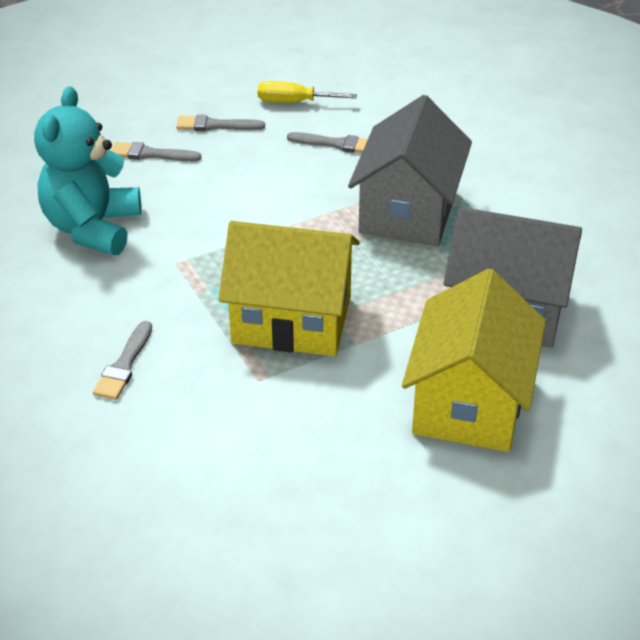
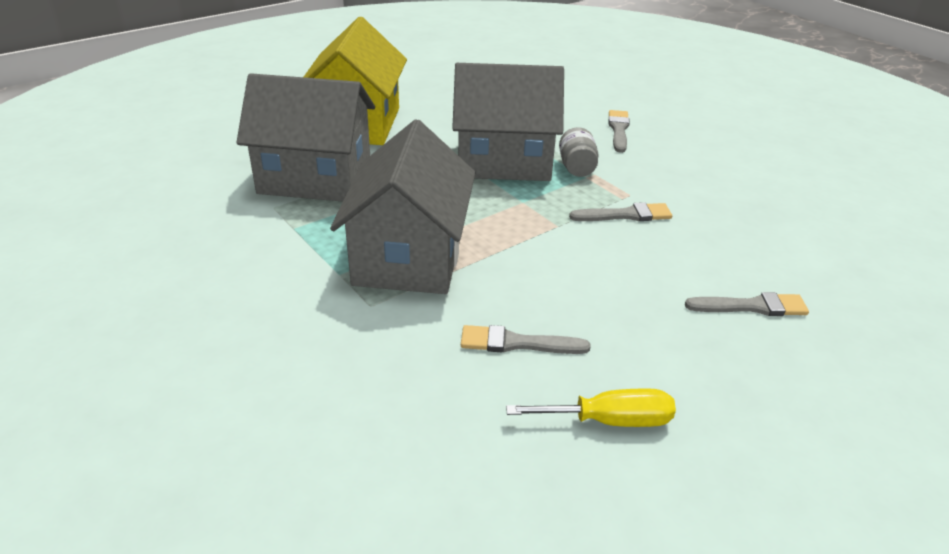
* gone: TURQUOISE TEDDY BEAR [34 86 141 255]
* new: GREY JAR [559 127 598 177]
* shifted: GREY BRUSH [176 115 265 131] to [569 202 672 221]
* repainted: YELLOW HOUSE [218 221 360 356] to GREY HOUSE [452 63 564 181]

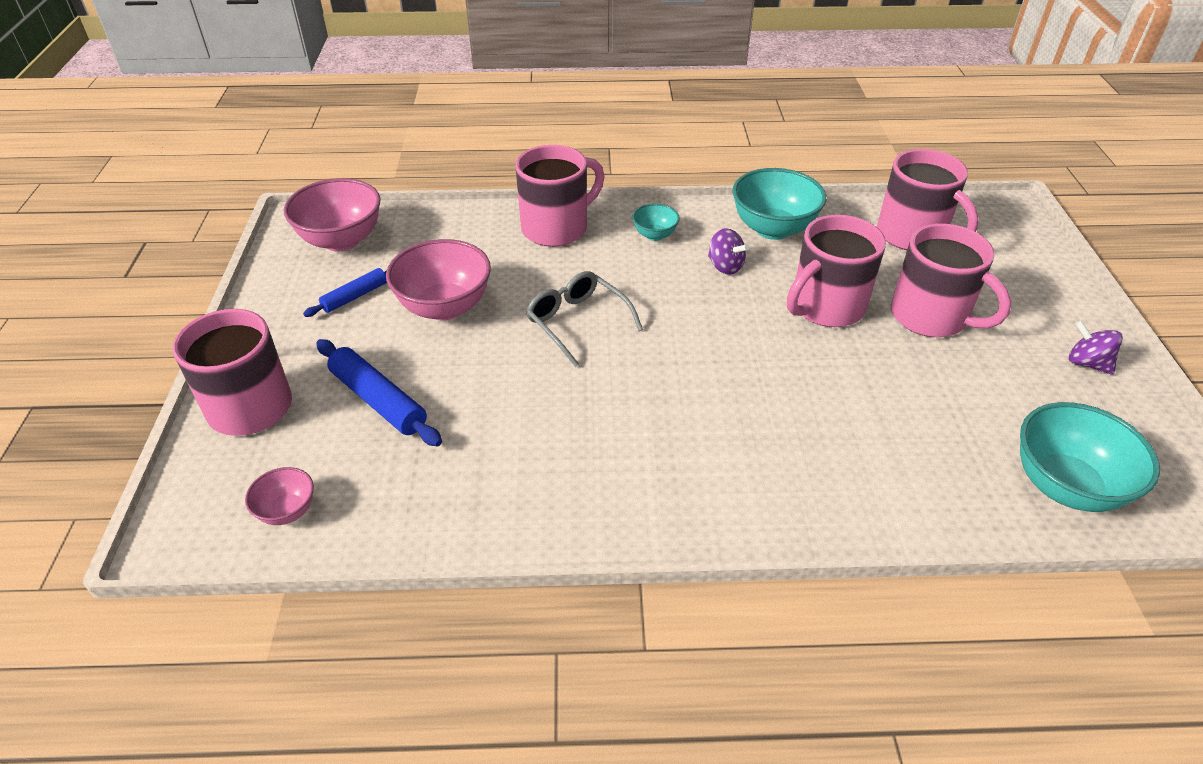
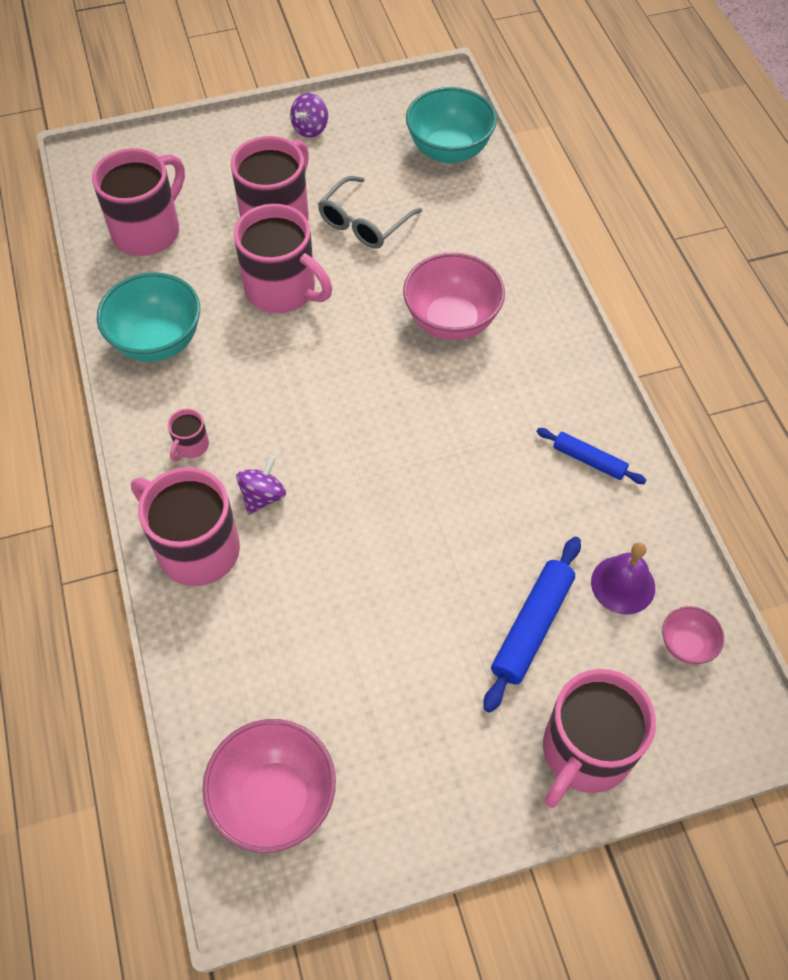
* new: PURPLE BELL [591 542 655 615]
* shifted: BLUE ROLLING PIN [303 268 387 317] to [536 428 647 484]
* shifted: PINK BOWL [386 239 491 320] to [403 252 505 340]
* shifted: GREY GLASSES [526 271 643 367] to [318 176 422 249]
* shifted: PURPLE SPINNING TOP [708 228 749 275] to [236 455 286 515]
* swapped: TURQUOISE BOWL [632 204 680 241] to PINK MUG [168 409 209 461]

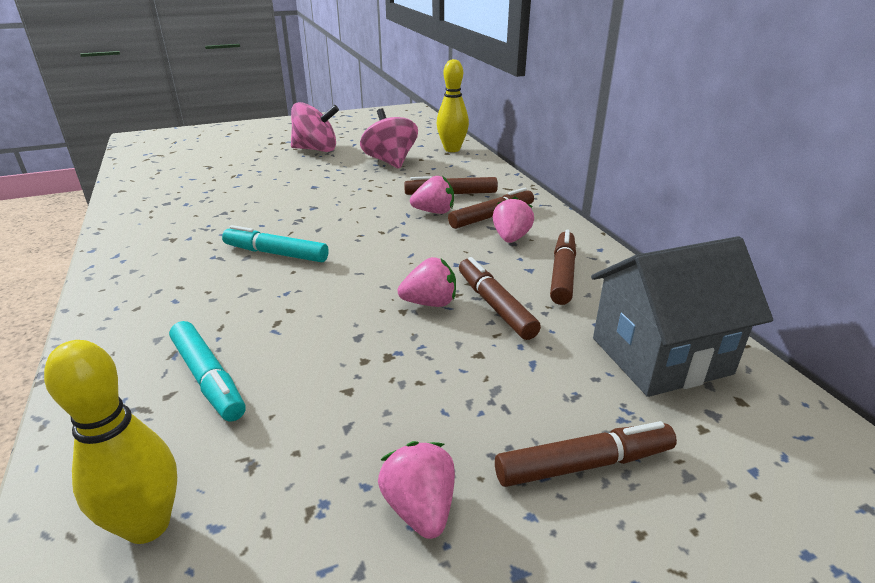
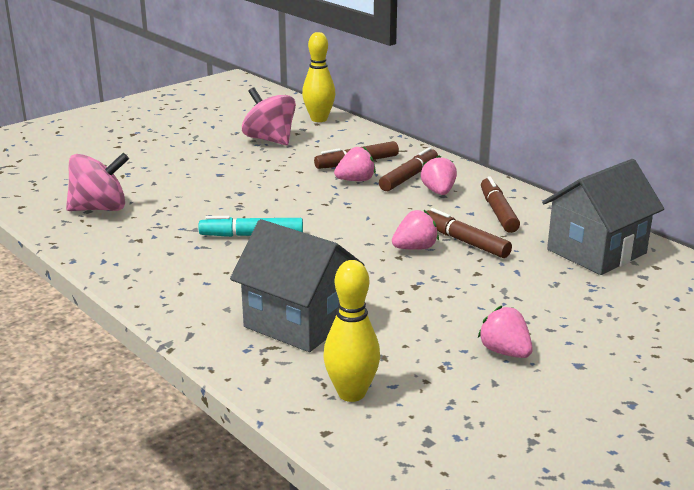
* gone: BROWN MARKER [495 421 677 487]
* shifted: PINK SPINNING TOP [291 102 339 152] to [66 153 129 211]
* swapped: TURQUOISE MARKER [169 321 246 422] to GREY HOUSE [230 219 364 352]

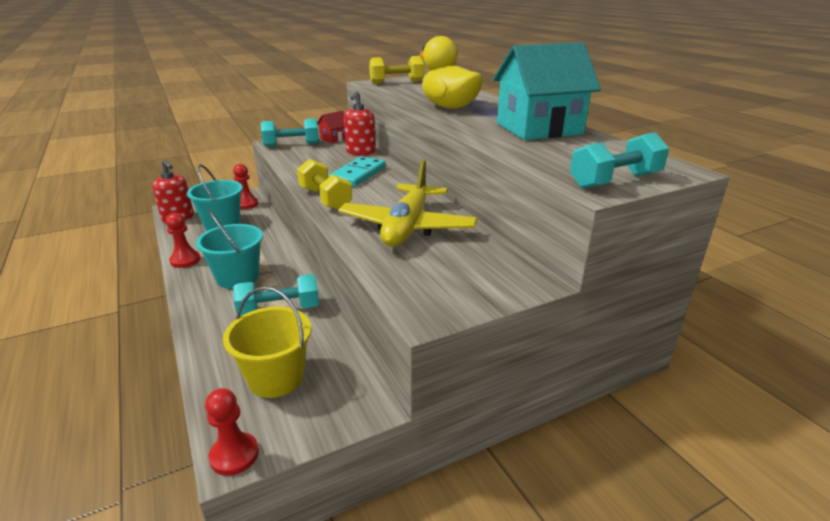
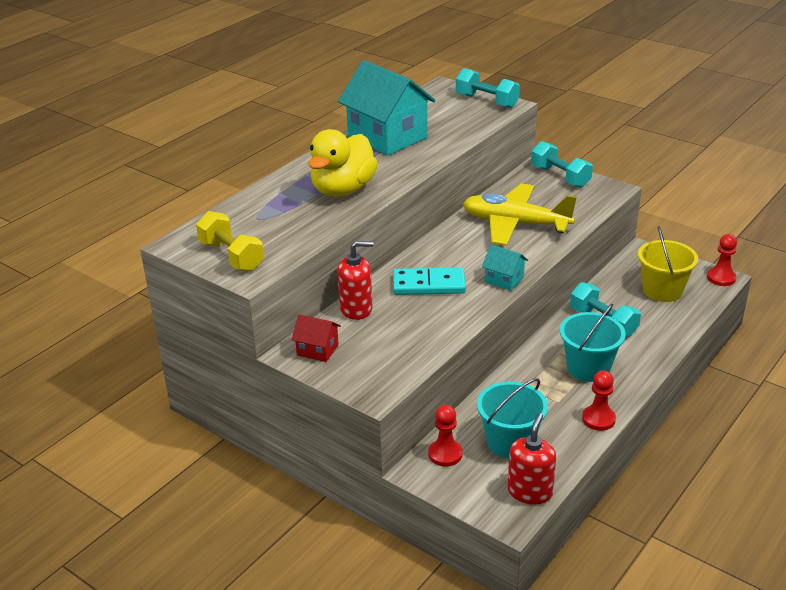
* shifted: TURQUOISE DUMBBELL [261 118 319 147] to [531 141 593 188]
* swapped: YELLOW DUMBBELL [297 159 352 210] to TURQUOISE HOUSE [482 245 528 291]
* rotated: YELLOW PLANE [338 159 478 246] = [463 183 577 246] 150 degrees counterclockwise

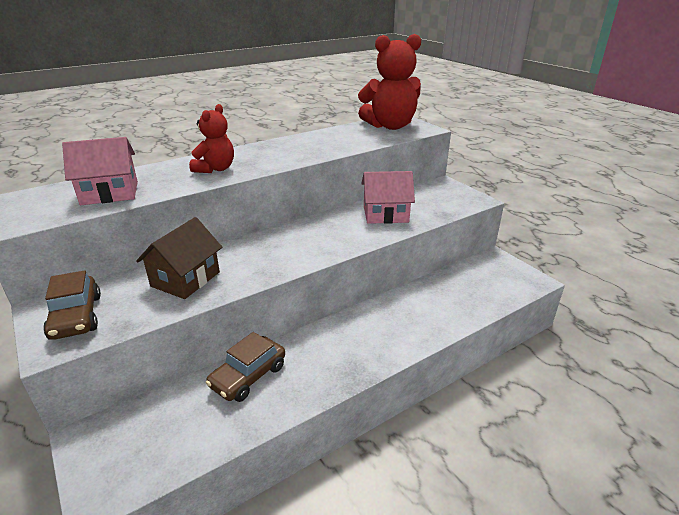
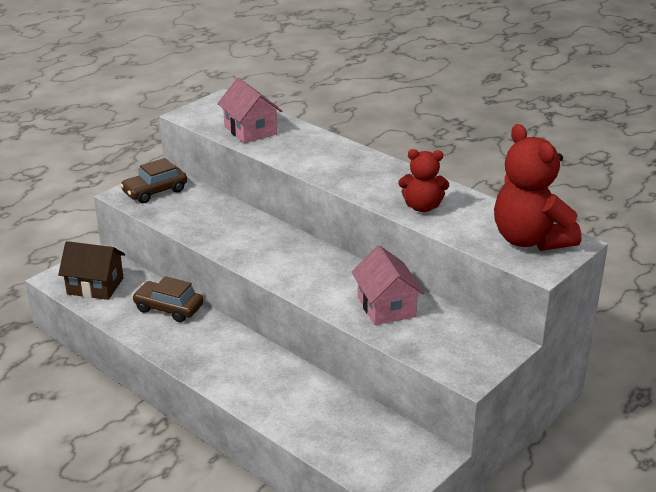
* shifted: BROWN HOUSE [136 217 222 299] to [58 241 125 300]
* shifted: RED TEDDY BEAR [189 104 234 173] to [398 149 449 212]

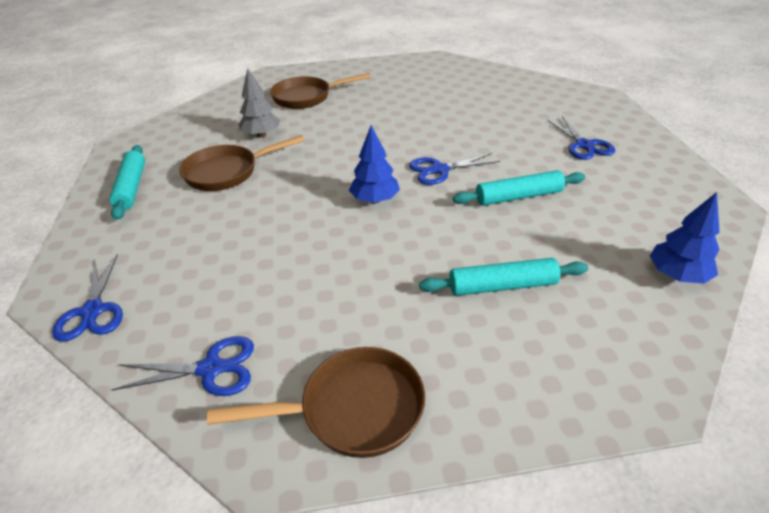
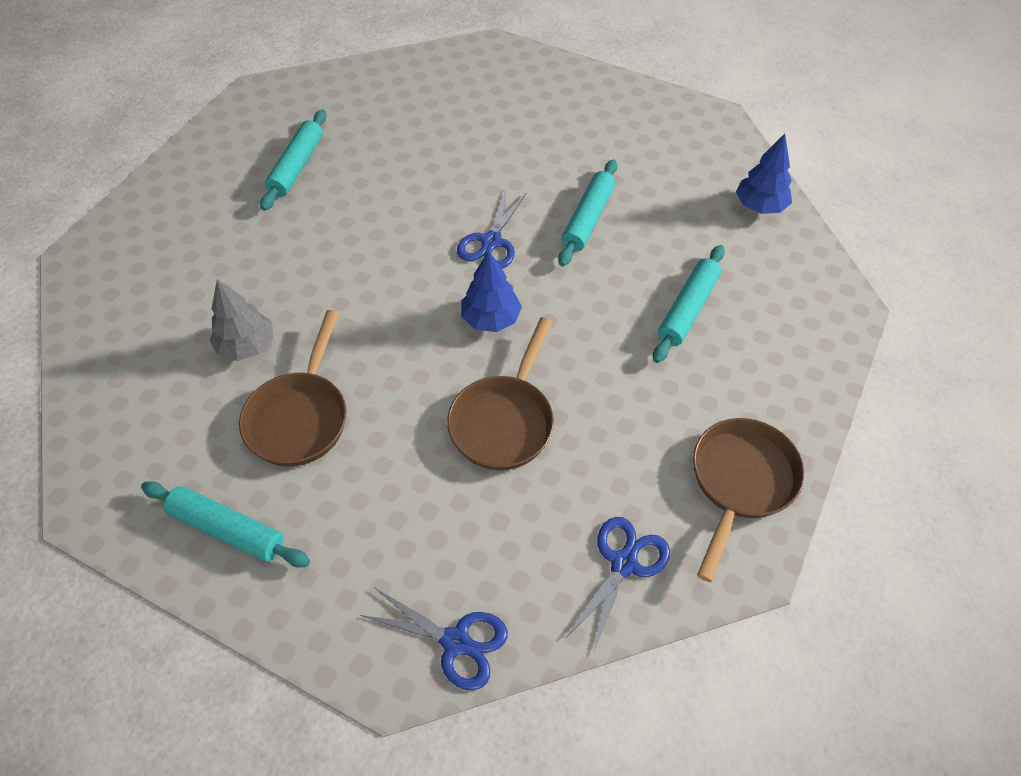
* gone: BLUE SCISSORS [547 116 615 160]
* new: TURQUOISE ROLLING PIN [260 110 326 211]
* shifted: BROWN PAN [270 73 371 109] to [447 317 554 470]

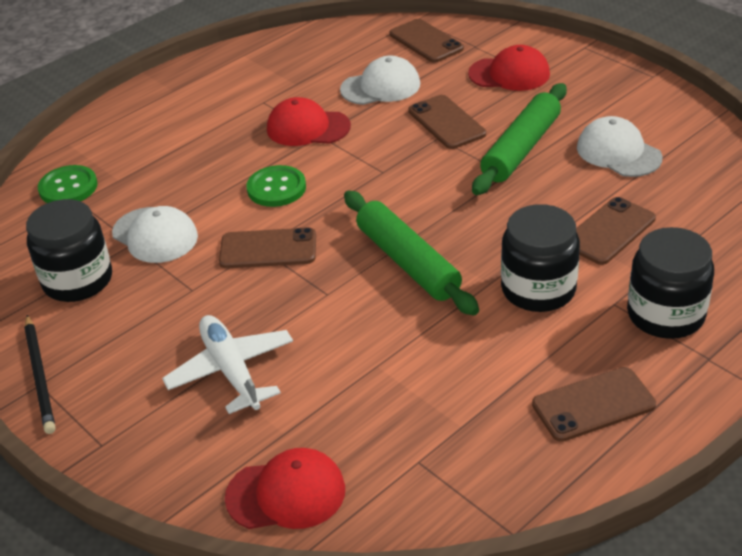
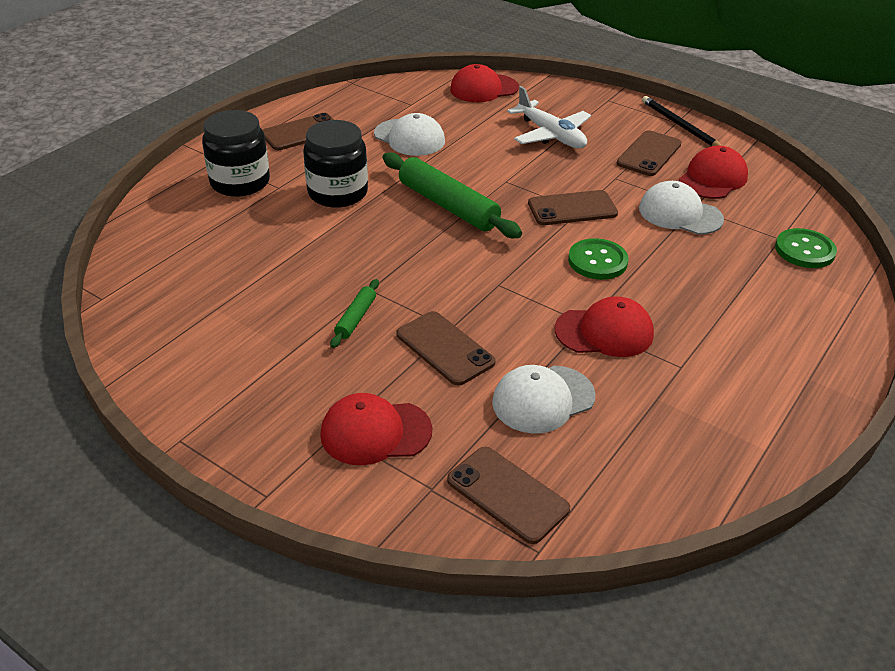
* shifted: BROWN PHONE [576 197 656 265] to [617 130 681 176]
* shifted: WHITE CAP [577 116 662 177] to [374 113 445 156]
* swapped: BLACK JAR [26 199 112 302] to RED CAP [679 146 748 199]
* scaled: GREEN ROLLING PIN [472 83 567 195] = [330 279 379 348] x0.49

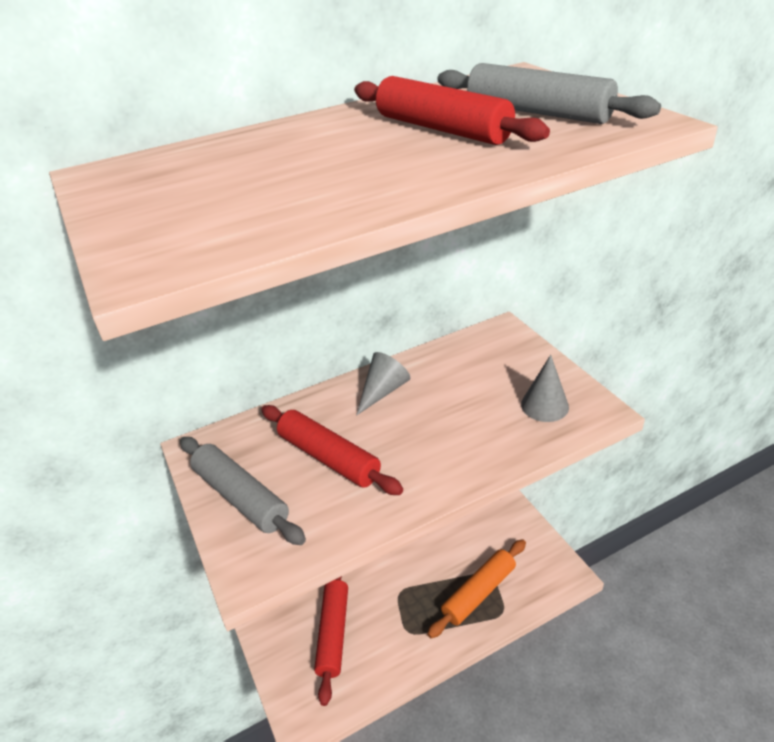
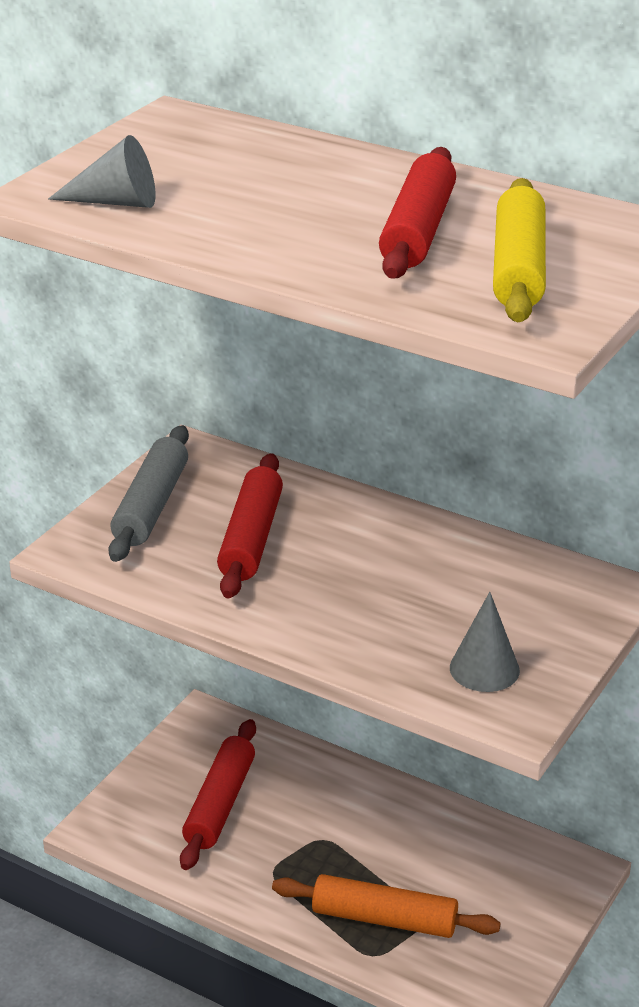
* shifted: GREY CONE [356 352 410 416] to [48 135 156 208]
* repainted: GREY ROLLING PIN [437 63 661 124] to YELLOW ROLLING PIN [493 178 546 322]
* rotated: RED ROLLING PIN [314 576 348 706] = [180 719 256 870] 45 degrees counterclockwise

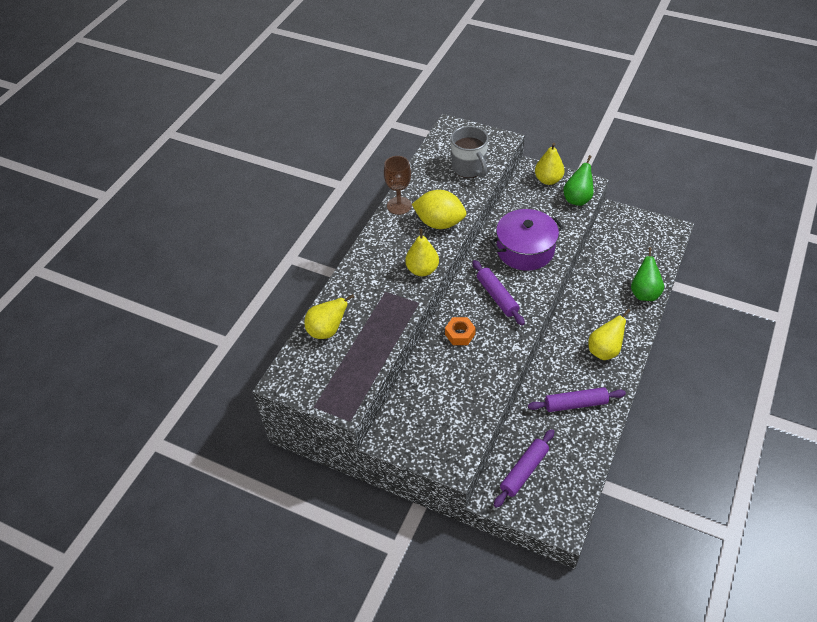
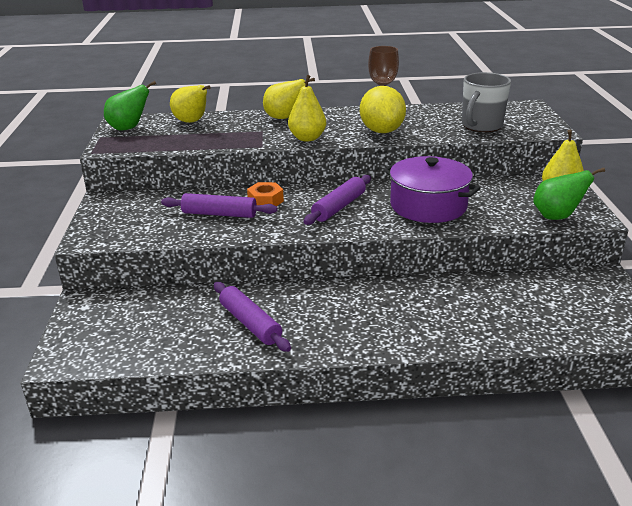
* shifted: PURPLE ROLLING PIN [494 429 554 508] to [161 193 278 218]
* shifted: YELLOW PEAR [588 309 630 360] to [263 78 315 119]
* shifted: GREEN PEAR [631 247 664 301] to [104 81 156 131]

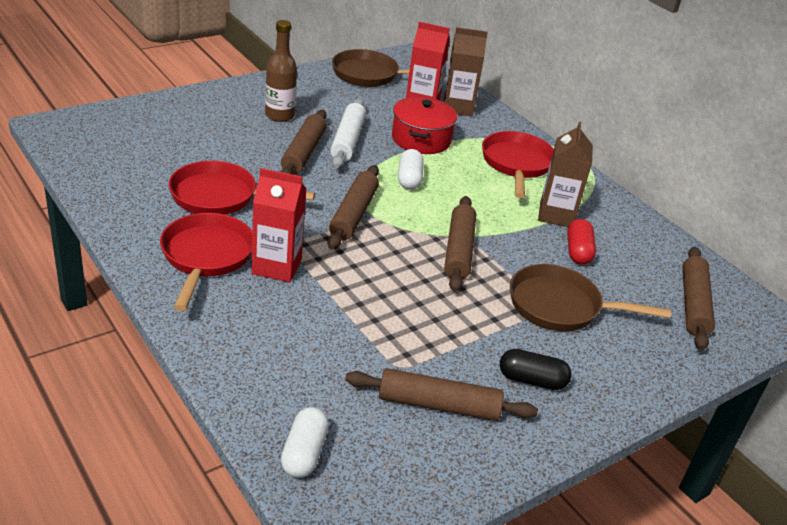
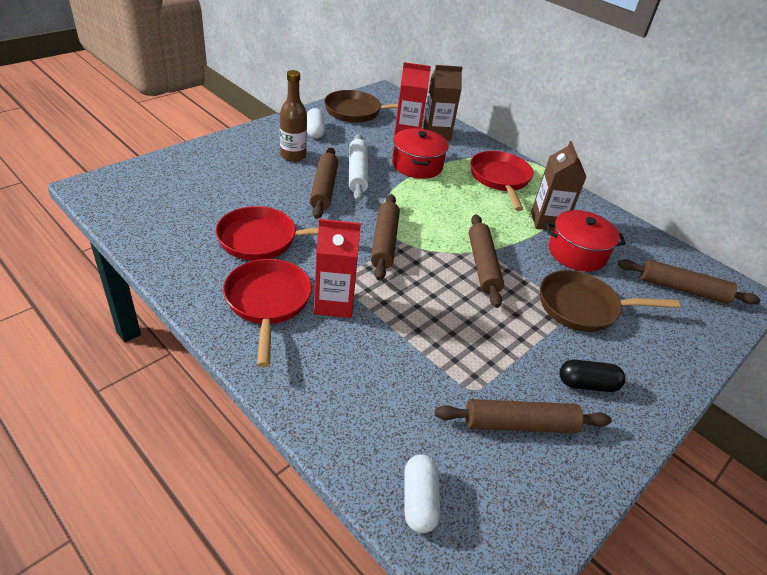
* shifted: WHITE CAPSULE [398 149 424 190] to [307 108 325 139]
* swapped: RED CAPSULE [567 219 596 265] to RED POT [546 210 626 272]
* rotated: BROWN ROLLING PIN [682 247 715 350] = [618 259 760 304] 75 degrees counterclockwise

